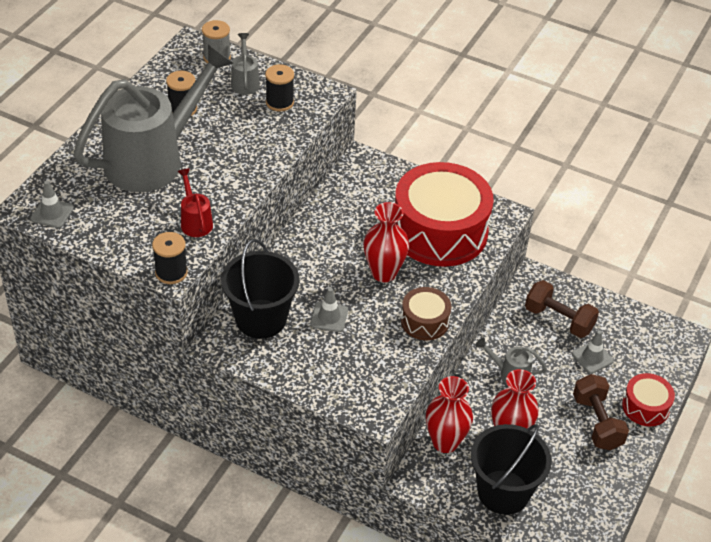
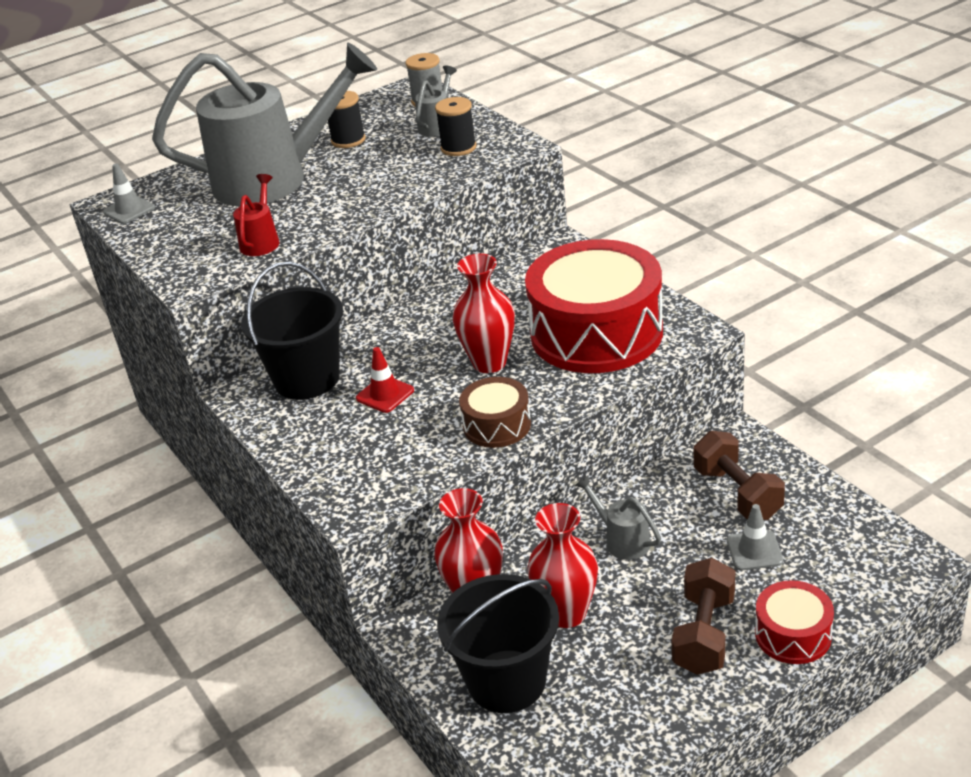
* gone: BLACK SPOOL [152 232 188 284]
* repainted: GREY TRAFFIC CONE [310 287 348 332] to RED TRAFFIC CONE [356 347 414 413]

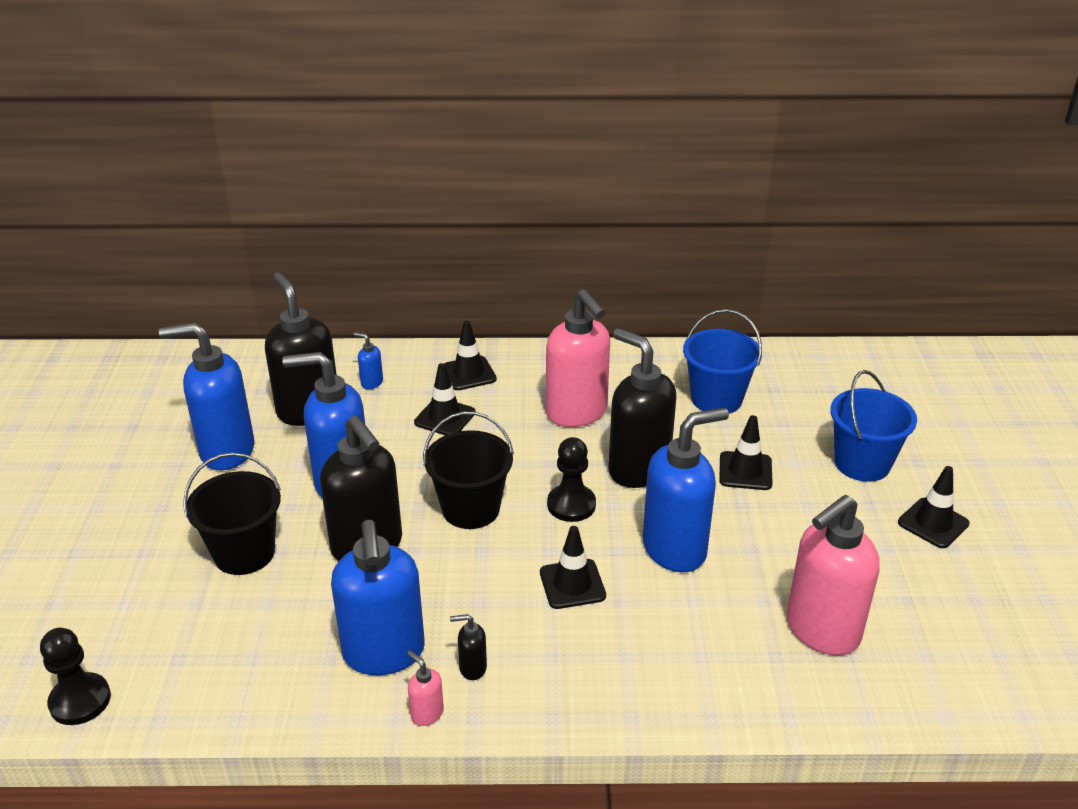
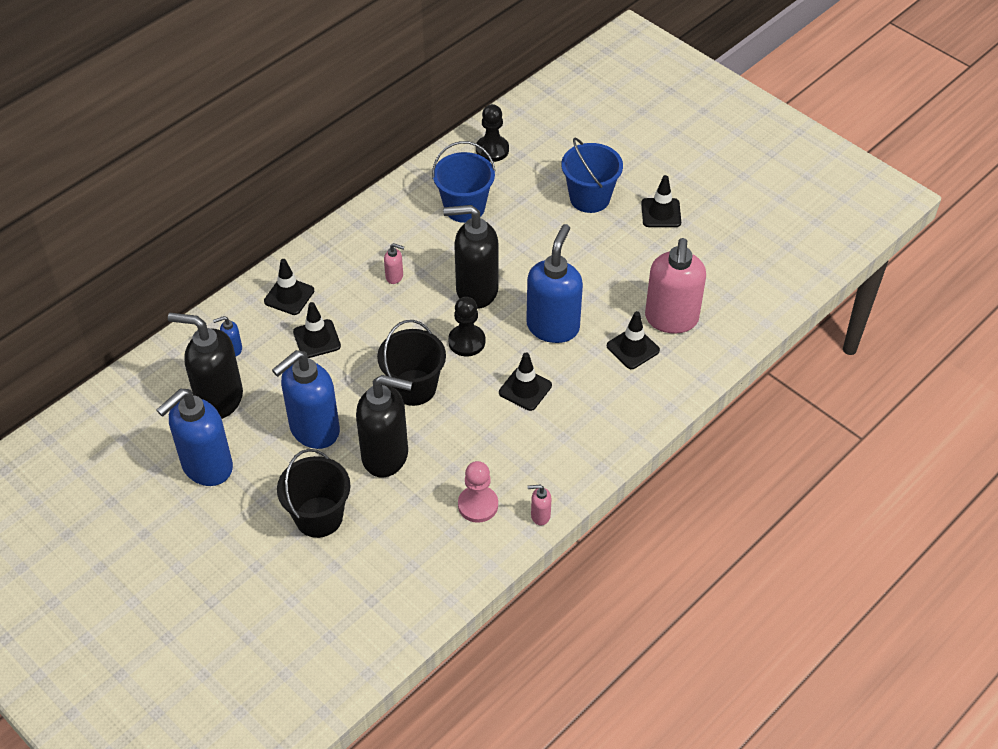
* gone: BLACK SOAP DISPENSER [450 614 487 680]
* shifted: BLACK PAWN [40 628 111 725] to [476 104 509 162]
* shifted: BLACK TRAFFIC CONE [719 415 773 490] to [607 311 660 369]
* swapped: BLUE SOAP DISPENSER [331 520 425 675] to PINK PAWN [458 461 498 523]
* scaled: PINK SOAP DISPENSER [546 289 610 427] = [384 243 404 284] x0.41

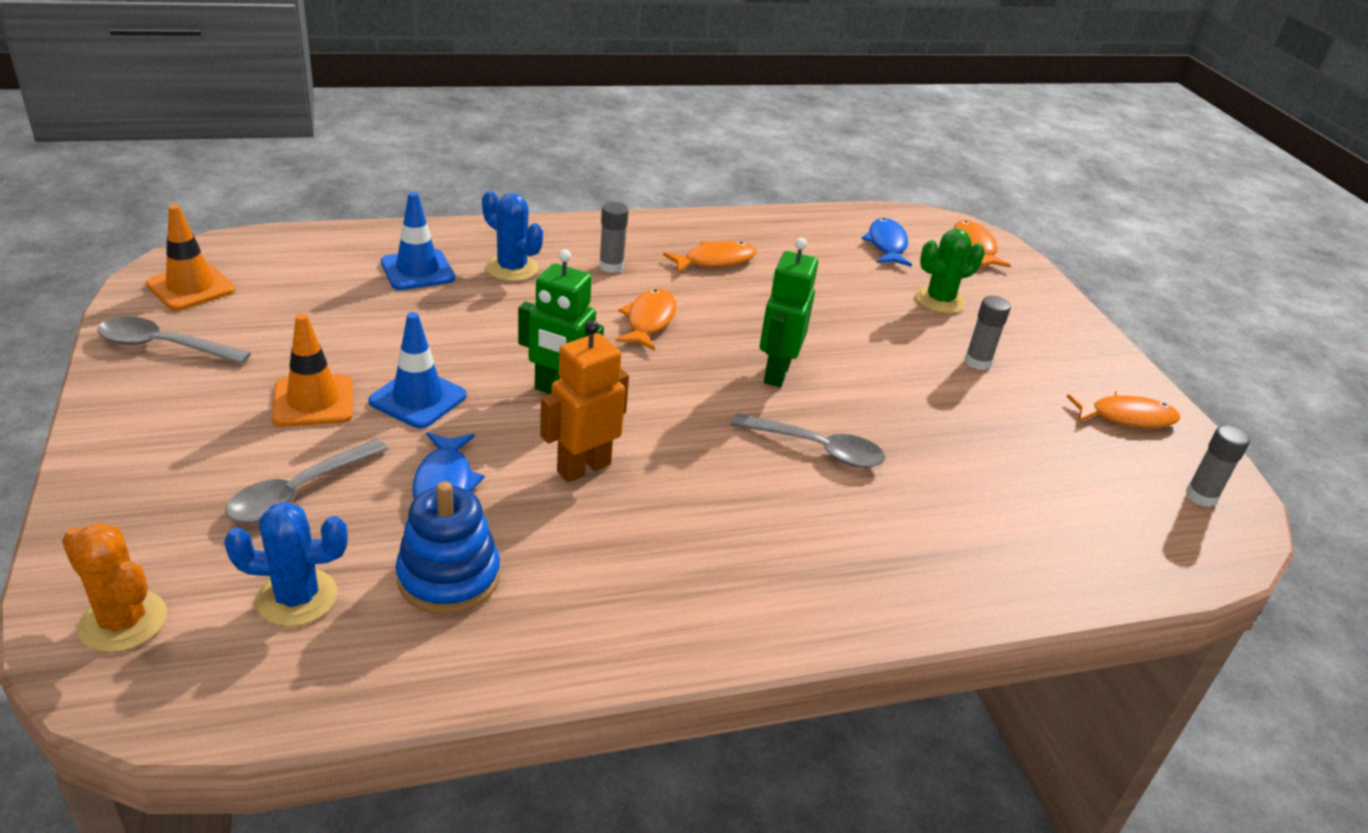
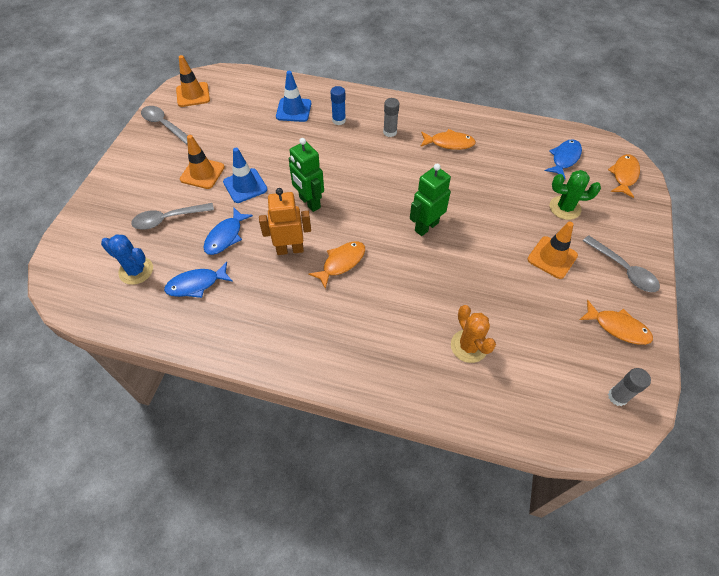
* shifted: ORANGE CACTUS [62 523 167 652] to [451 305 496 363]
* shifted: ORANGE FISH [615 289 676 350] to [308 241 365 289]
* shifted: GREY SPOON [731 413 885 468] to [583 235 660 292]
* swapped: BLUE STACKING TOY [396 481 500 615] to BLUE FISH [164 262 233 298]
* swapped: BLUE CACTUS [482 190 543 282] to BLUE GLUE STICK [331 86 346 125]
* swapped: GREY GLUE STICK [965 296 1011 370] to ORANGE TRAFFIC CONE [528 222 578 279]

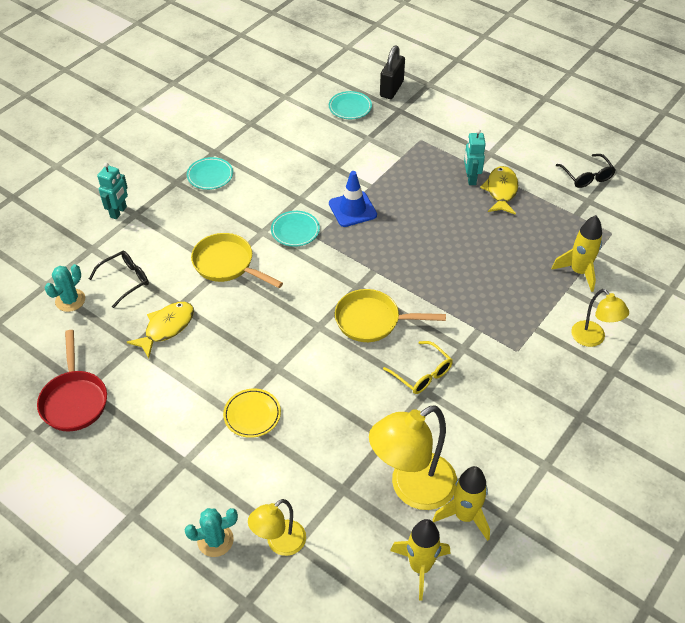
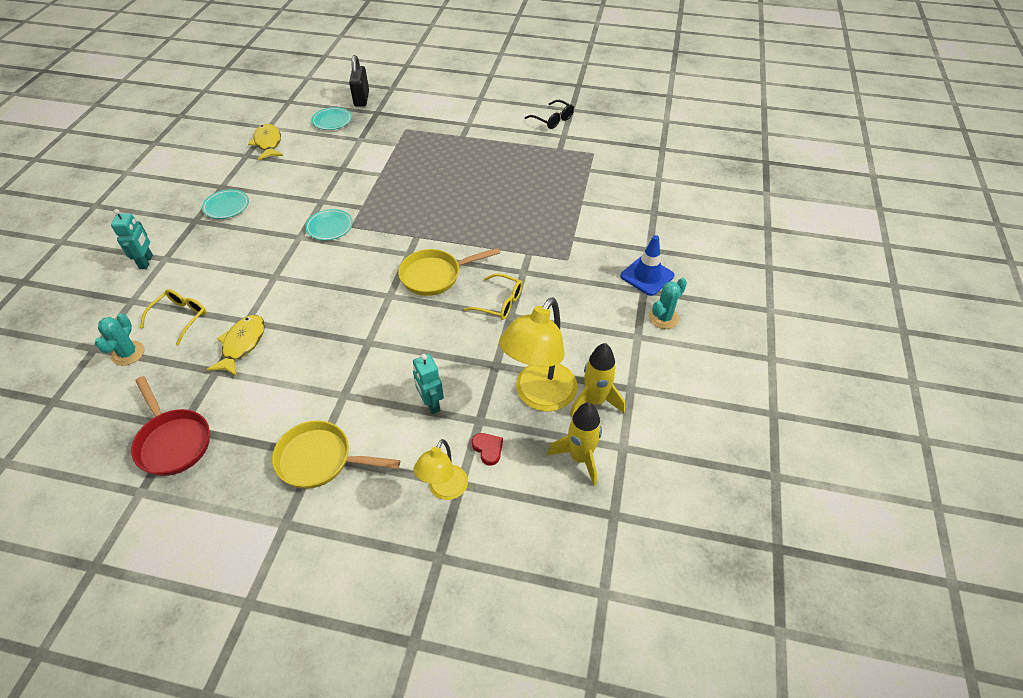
* gone: YELLOW PLATE [223 389 281 438]
* gone: YELLOW ROCKET [552 215 602 292]
* gone: YELLOW LAMP [571 289 629 347]
* new: RED HEART [472 433 503 466]
* shifted: TURQUOISE CACTUS [184 508 238 557] to [649 278 687 329]
* shifted: YELLOW PAN [191 233 283 288] to [272 420 400 489]
* shifted: BLUE TRAFFIC CONE [329 171 377 227] to [621 235 674 296]
* shifted: TURQUOISE ROBOT [464 129 486 185] to [413 354 444 414]
* shifted: YELLOW FISH [480 166 518 215] to [248 124 283 160]
* repainted: BLACK GLASSES [89 251 149 308] to YELLOW GLASSES [140 289 206 345]

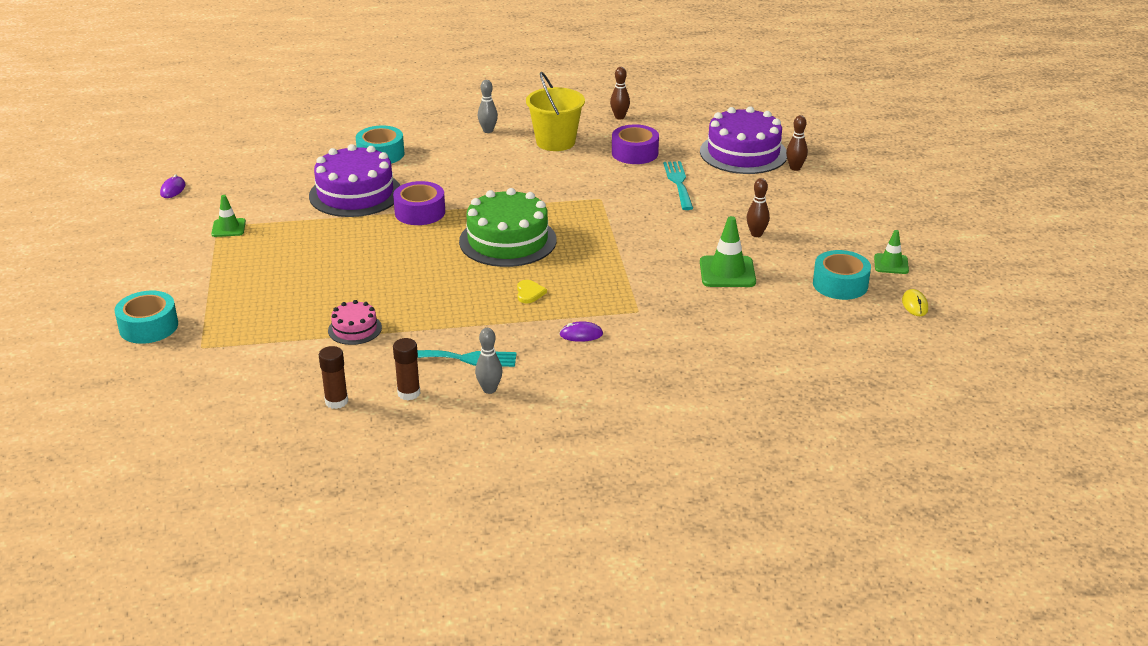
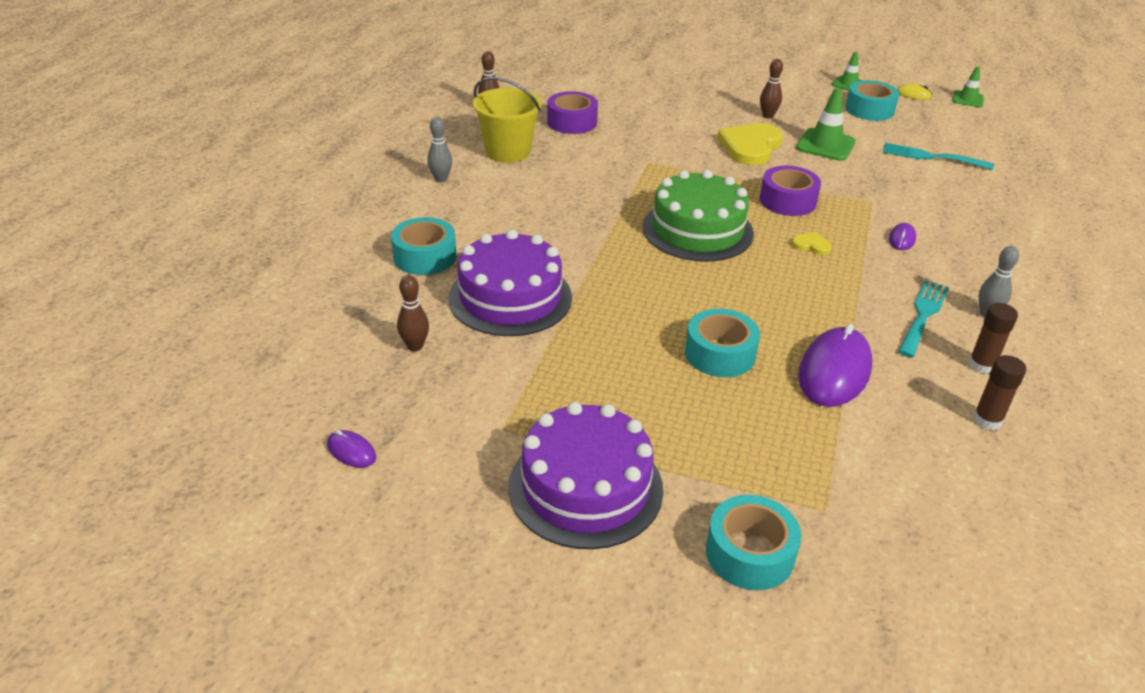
* new: TURQUOISE TAPE [685 309 760 377]
* new: YELLOW HEART [717 123 783 165]
* shifted: GREEN TRAFFIC CONE [211 195 246 237] to [953 67 984 107]
* shifted: PURPLE TAPE [393 181 445 225] to [760 166 821 216]
* shifted: TURQUOISE FORK [663 161 693 210] to [883 143 994 170]
* shifted: PURPLE CAKE [700 106 787 174] to [508 402 663 549]
* shifted: BROWN BOWLING PIN [786 115 808 171] to [397 275 429 351]
* swapped: PINK CAKE [328 300 382 345] to PURPLE MOUSE [798 324 872 407]

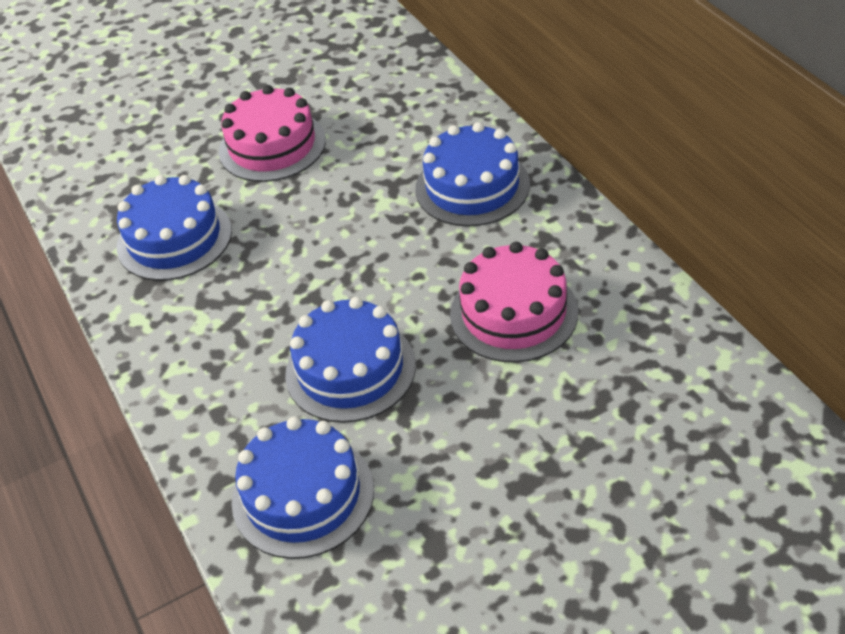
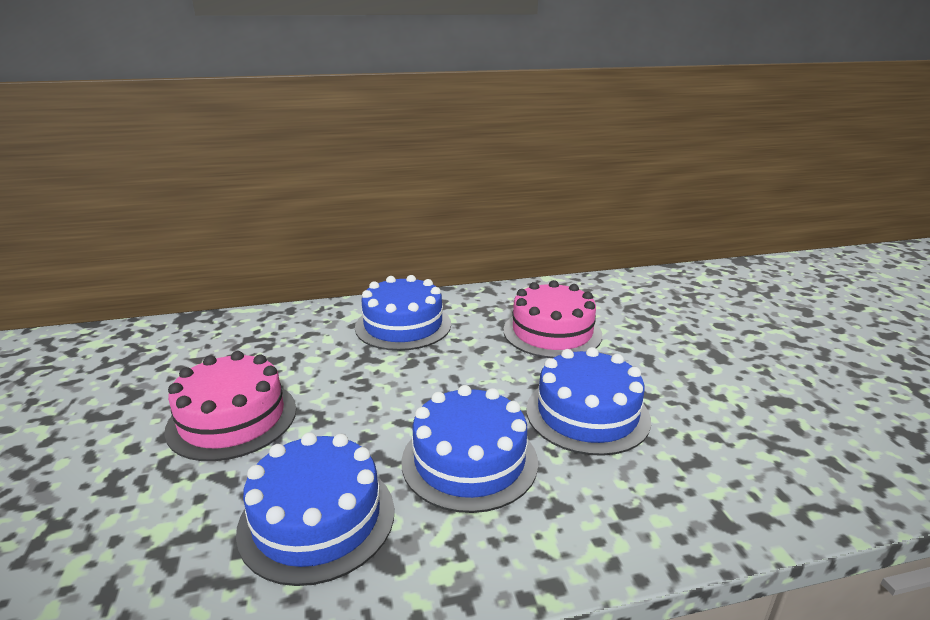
* shifted: BLUE CAKE [232 416 374 559] to [401 385 538 513]

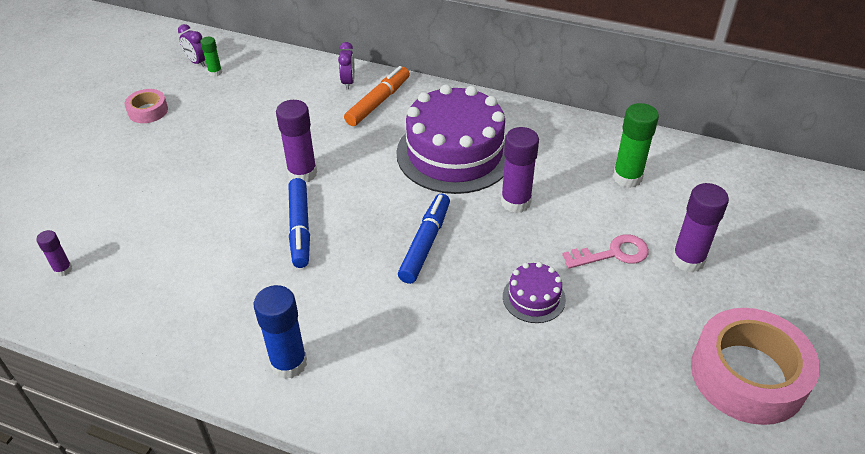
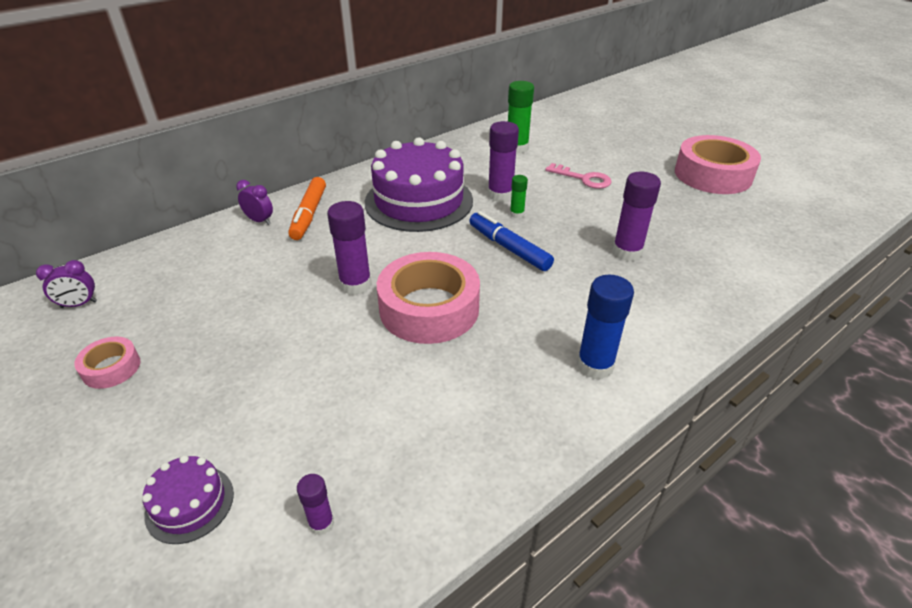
* shifted: GREEN GLUE STICK [200 37 222 77] to [510 175 528 218]
* shifted: PURPLE CAKE [503 262 566 323] to [142 455 234 544]
* shifted: PURPLE GLUE STICK [672 183 729 273] to [612 172 661 261]
* swapped: BLUE MARKER [289 178 310 268] to PINK TAPE [377 252 480 344]
* rotated: ORANGE MARKER [344 66 410 126] = [288 177 326 240] 150 degrees counterclockwise
* rotated: PINK KEY [562 234 649 269] = [545 163 612 189] 105 degrees clockwise

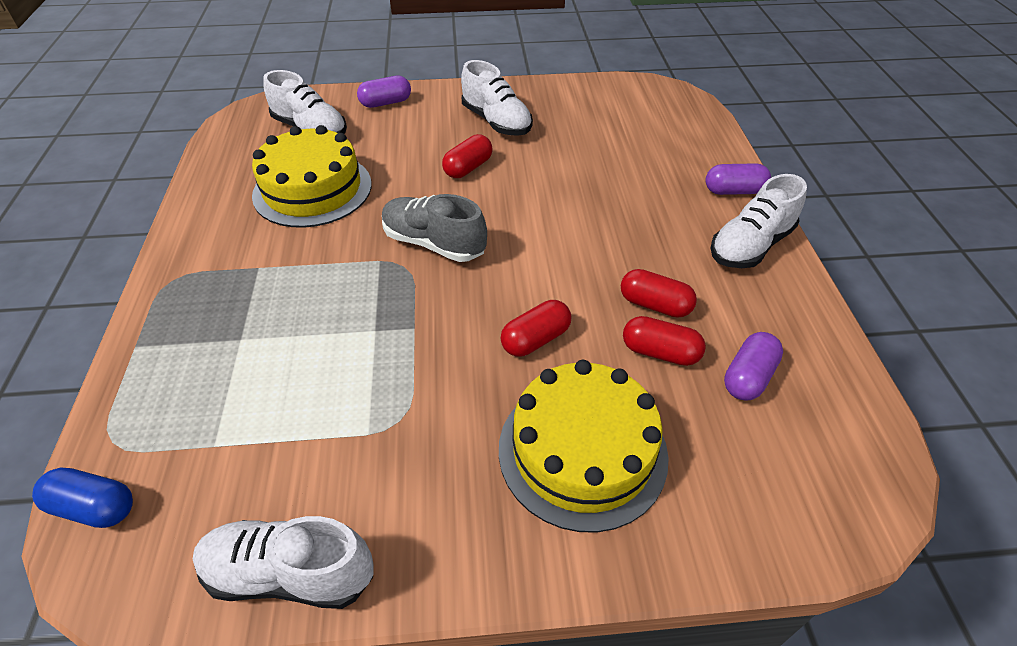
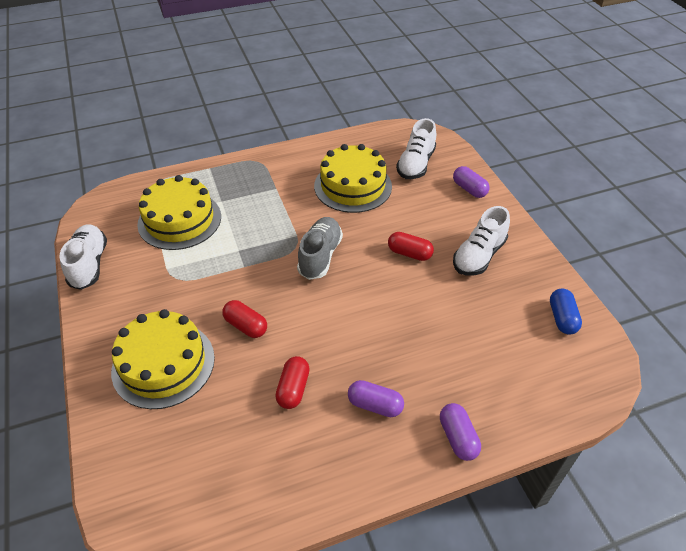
* gone: RED CAPSULE [623 316 706 366]
* gone: WHITE SHOE [710 174 807 268]
* new: YELLOW CAKE [137 175 221 250]
* shifted: BLUE CAPSULE [32 468 133 528] to [550 289 582 335]
* shifted: PURPLE CAPSULE [724 332 783 401] to [348 380 404 417]

